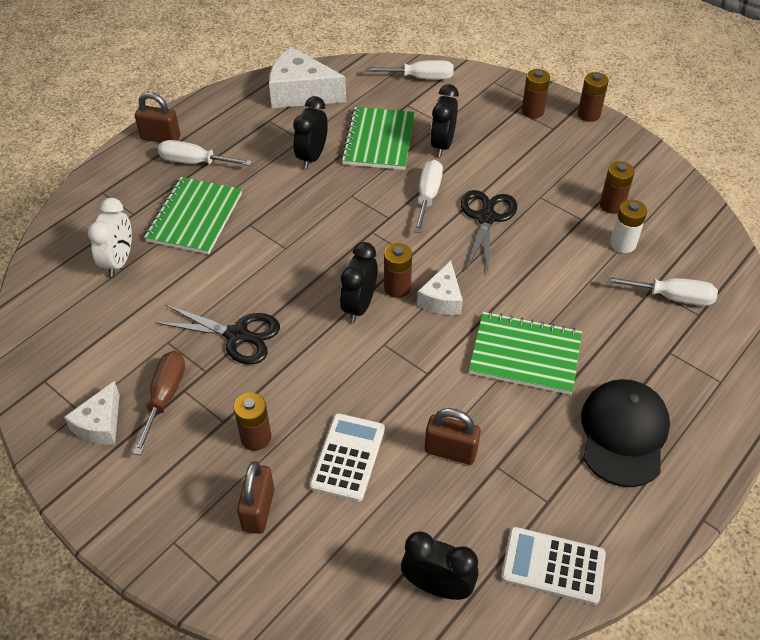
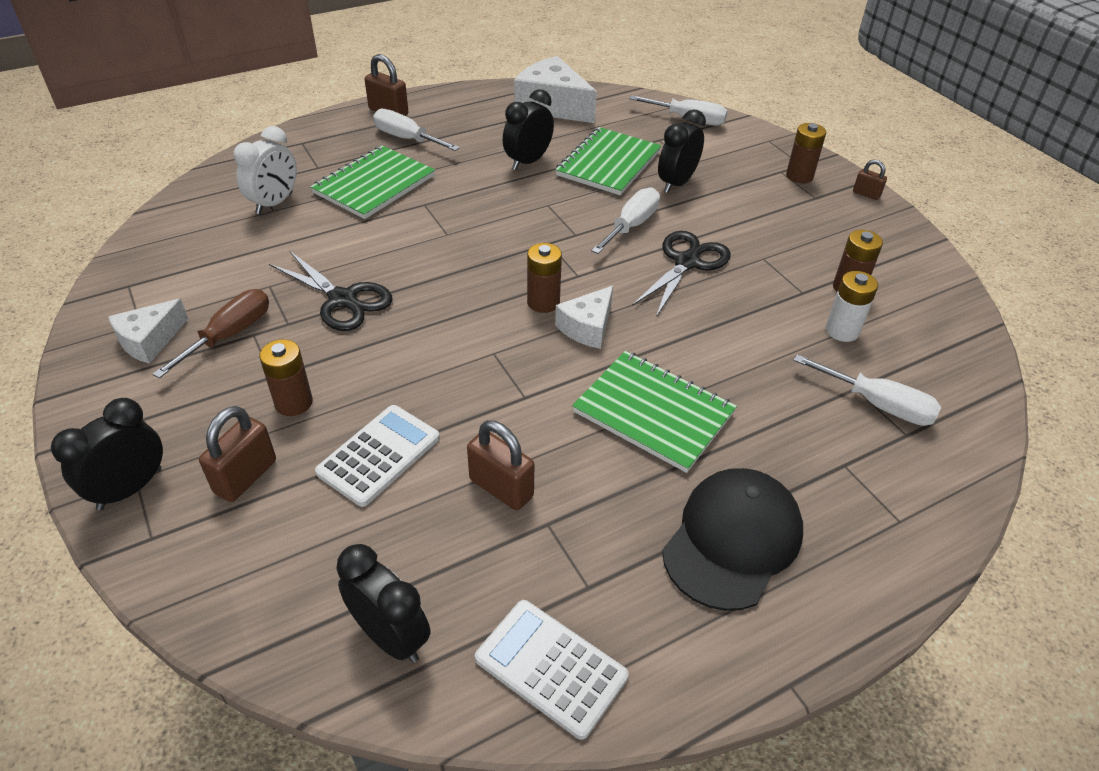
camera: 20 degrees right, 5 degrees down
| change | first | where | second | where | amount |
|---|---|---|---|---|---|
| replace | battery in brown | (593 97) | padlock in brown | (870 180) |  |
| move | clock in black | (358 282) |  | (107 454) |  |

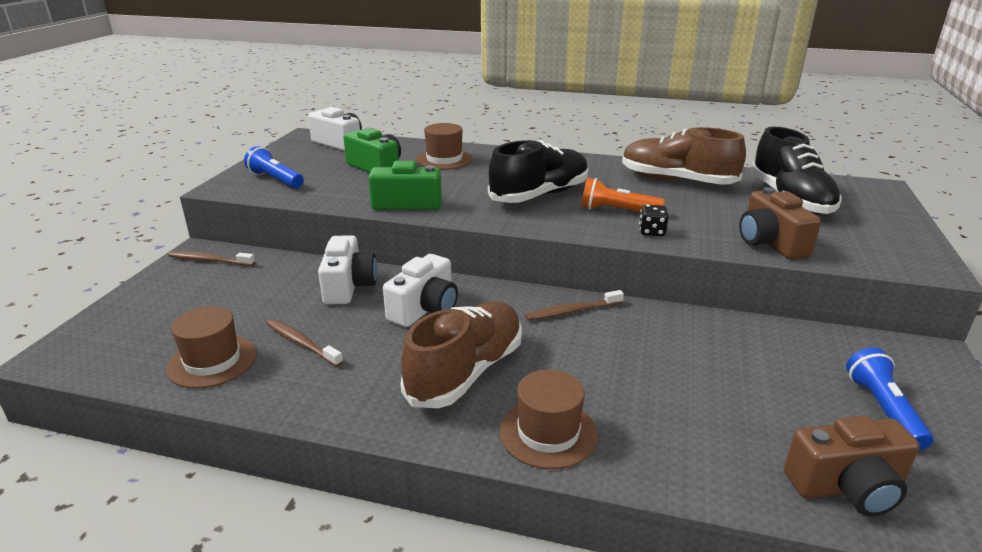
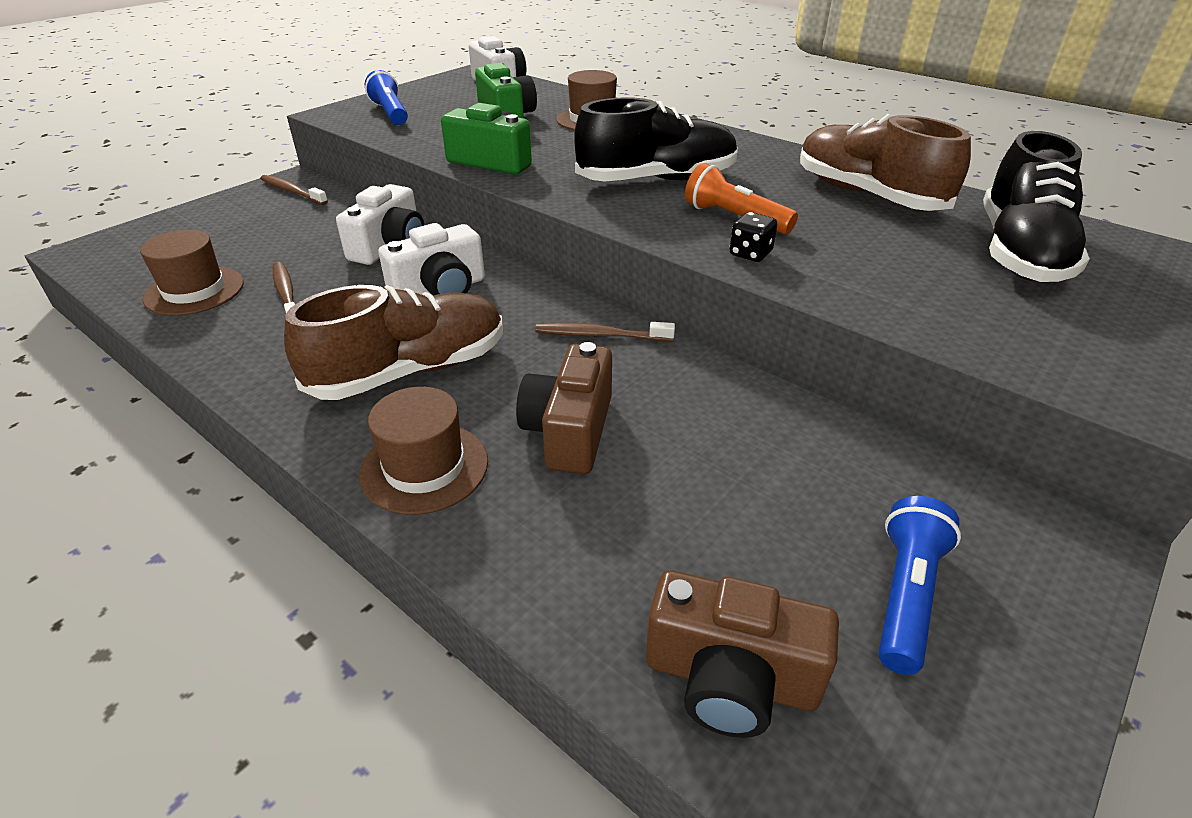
camera: 25 degrees right, 10 degrees up
| change | first | where | second | where | amount |
|---|---|---|---|---|---|
| move | camera in brown | (780 223) |  | (564 408) |  |

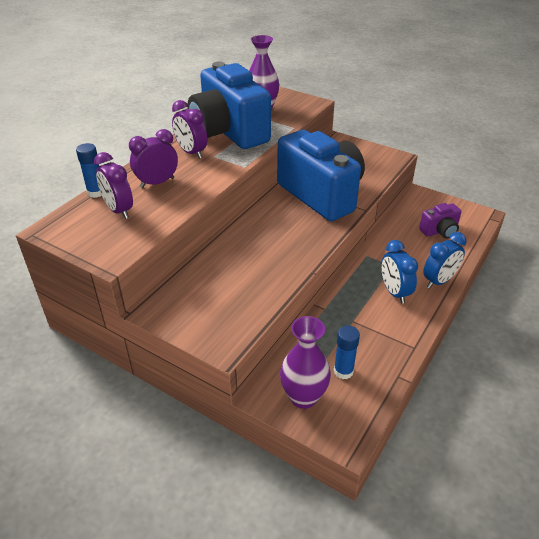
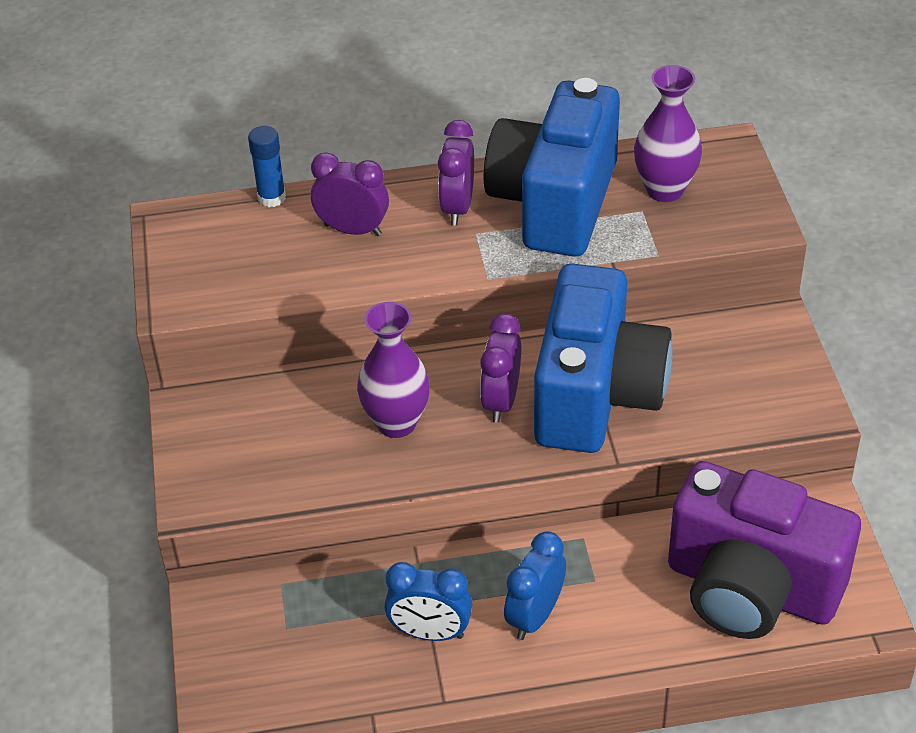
camera: 50 degrees right, 5 degrees up
| change | first | where | second | where | amount |
|---|---|---|---|---|---|
| move | clock in purple | (113 185) |  | (500 368) |  |
| resize | camera in purple | (440 221) |  | (764 550) | x2.26 |
| move | clock in blue | (445 260) |  | (428 601) |  |
| move | vase in purple | (305 362) |  | (393 370) |  |
| delete | glue stick in blue | (347 352) |  |  |  |

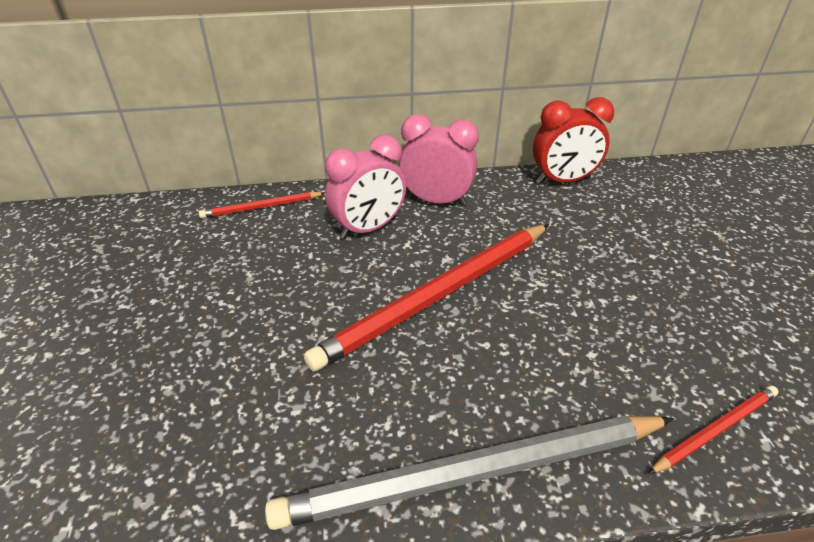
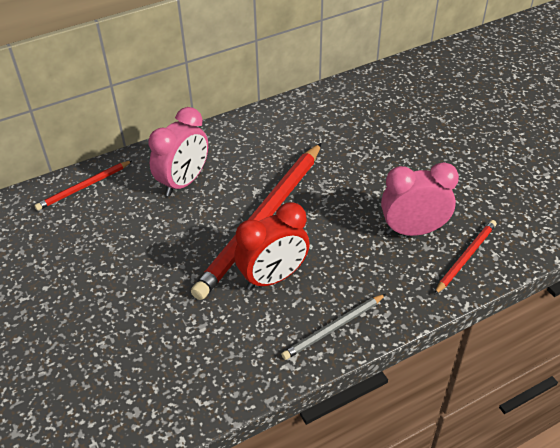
camera: 20 degrees left, 5 degrees up
| change | first | where | second | where | amount |
|---|---|---|---|---|---|
| move | clock in red | (573 140) |  | (272 246) |  |
| move | clock in pink | (439 160) |  | (420 199) |  |
| resize | pencil in grey | (469 473) |  | (333 327) | x0.47 |

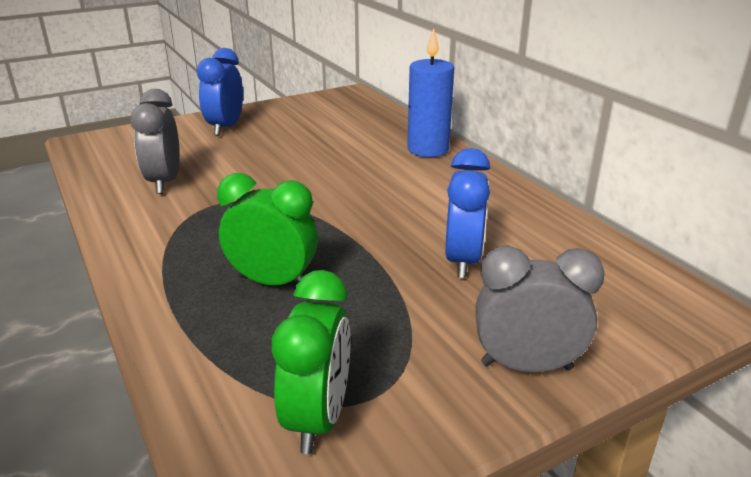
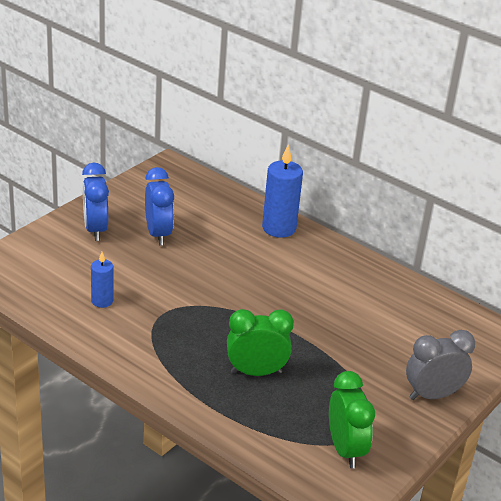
camera: 25 degrees left, 5 degrees up
| change | first | where | second | where | amount |
|---|---|---|---|---|---|
| replace | clock in grey | (155 141) | candle in blue | (102 280) |  |
| move | clock in blue | (467 213) |  | (159 206) |  |

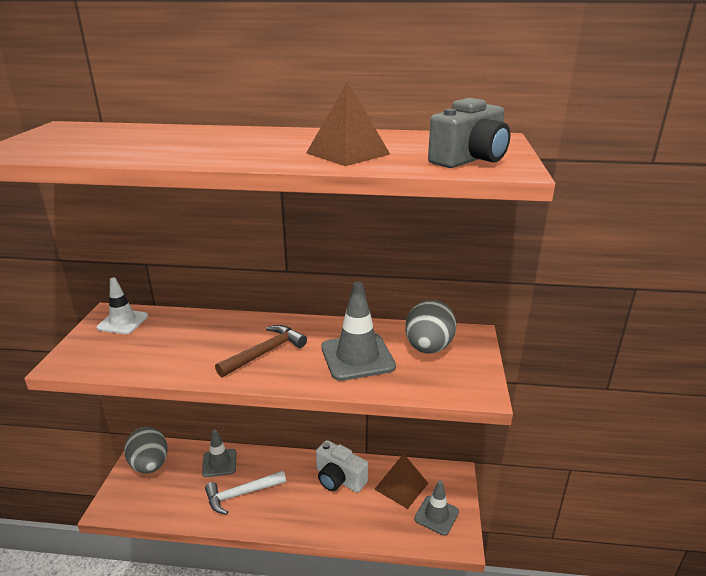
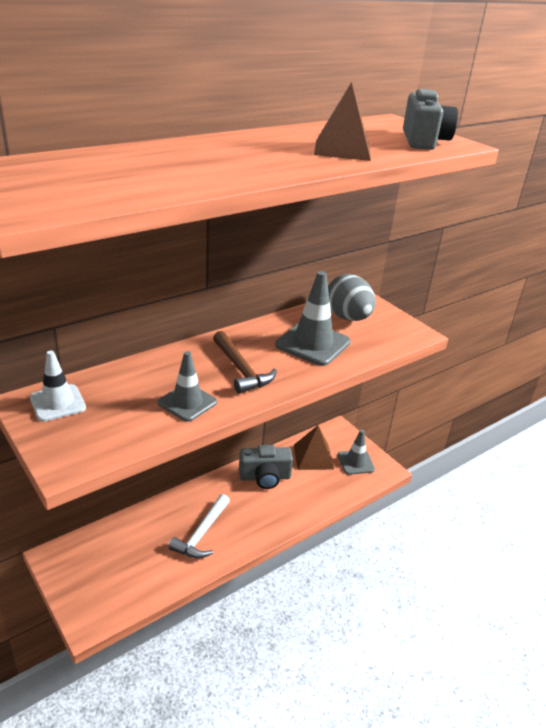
camera: 45 degrees left, 5 degrees up
| change | first | where | second | where | amount |
|---|---|---|---|---|---|
| rotate | hammer in brown | (261 351) |  | (245 362) | 150 degrees clockwise |
| delete | egg in grey | (146 450) |  |  |  |
| move | traffic cone in grey | (219 453) |  | (187 386) |  |
| recolor | camera in white | (342 466) | camera in grey | (266 467) |  |

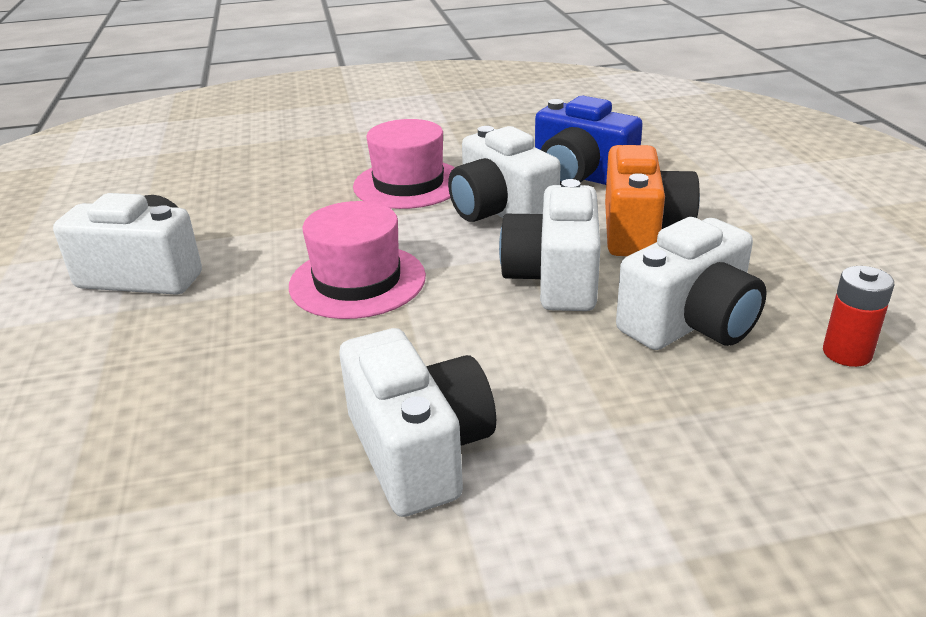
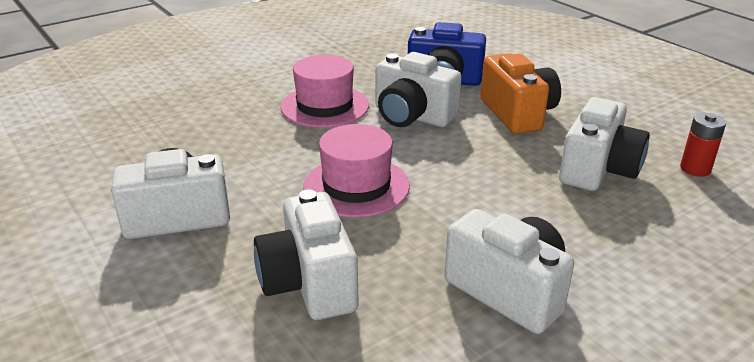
camera: 25 degrees left, 0 degrees up
| change | first | where | second | where | amount |
|---|---|---|---|---|---|
| move | camera in white | (550 245) |  | (306 255) |  |

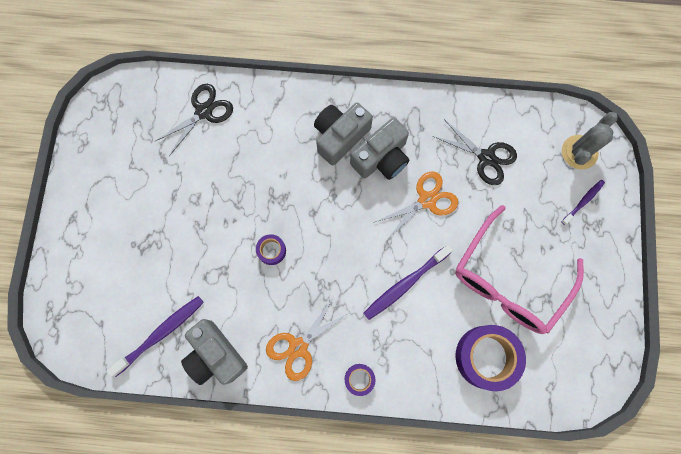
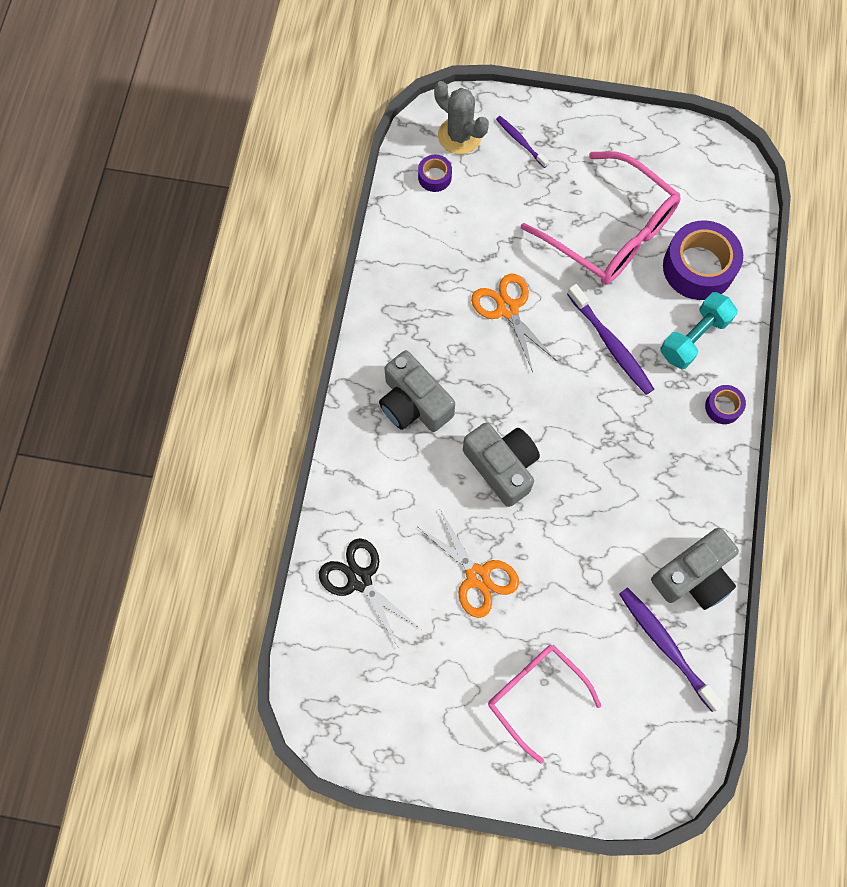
camera: 85 degrees left, 5 degrees down
| change | first | where | second | where | amount |
|---|---|---|---|---|---|
| move | camera in grey | (379 149) |  | (501 464) |  |
| delete | scissors in black | (475 152) |  |  |  |
| move | tape in purple | (271 249) |  | (435 173) |  |
| move | scissors in orange | (307 339) |  | (468 563) |  |
| insert |  |  | dumbbell in turquoise | (698 330) |  |
| insert |  |  | glasses in pink | (544 704) |  |

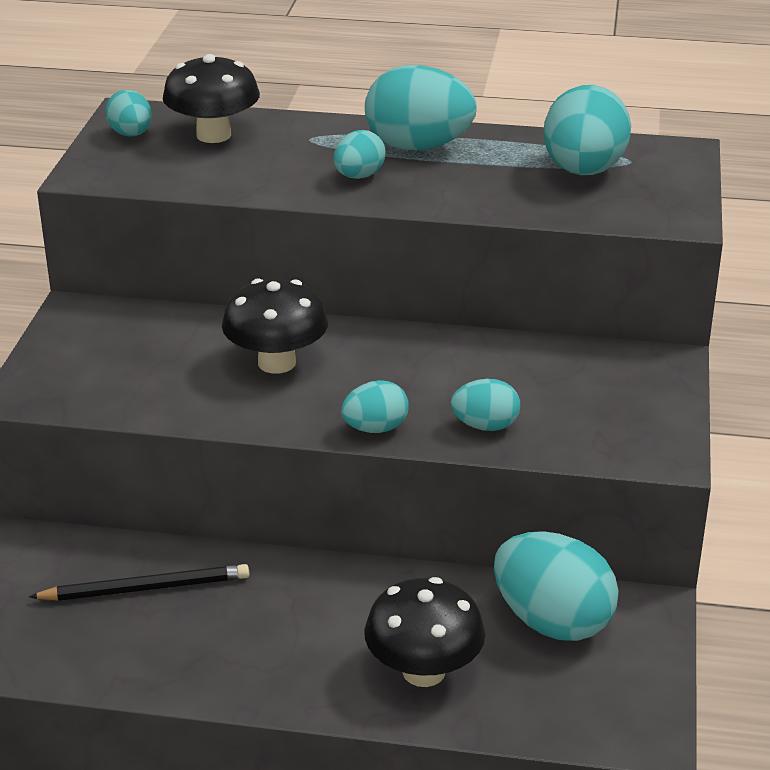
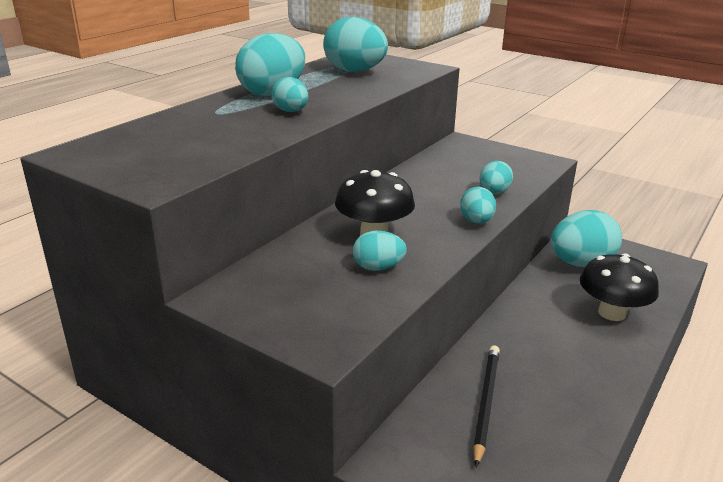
camera: 65 degrees left, 5 degrees down
| change | first | where | second | where | amount |
|---|---|---|---|---|---|
| delete | mushroom in black | (211 98) |  |  |  |
| move | egg in turquoise | (128 113) |  | (380 250) |  |

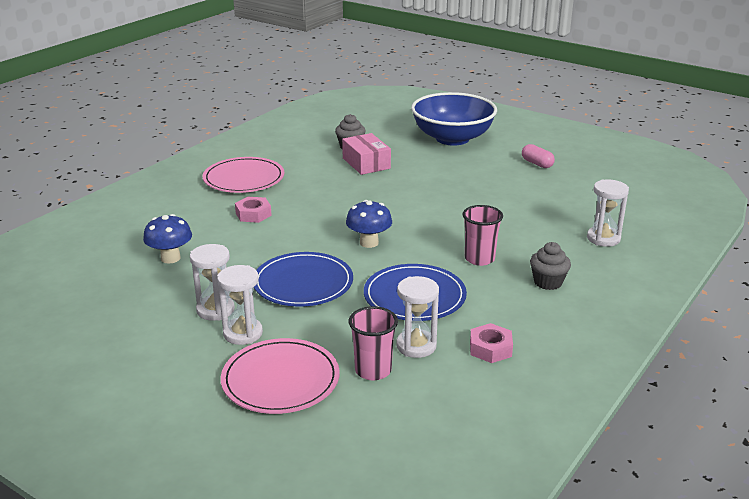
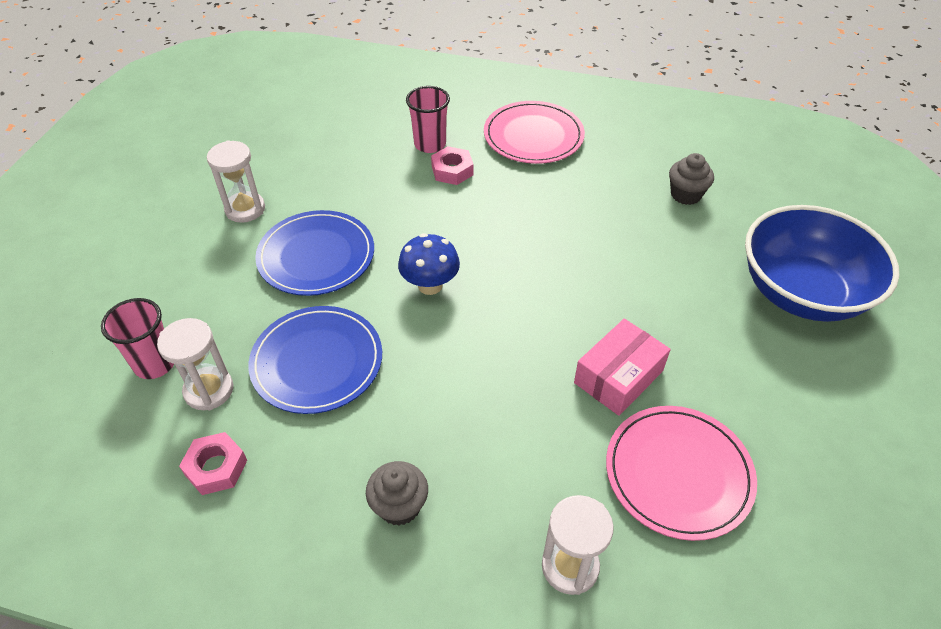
camera: 70 degrees right, 20 degrees up
| change | first | where | second | where | amount |
|---|---|---|---|---|---|
| move | box in pink | (366 154) |  | (622 367) |  |
| delete | capsule in pink | (538 156) |  |  |  |
| move | cup in pink | (483 235) |  | (428 119) |  |
| delete | mushroom in blue | (167 239) |  |  |  |
| delete | hourglass in white | (240 305) |  |  |  |
| move | plate in pink | (280 376) |  | (681 473) |  |

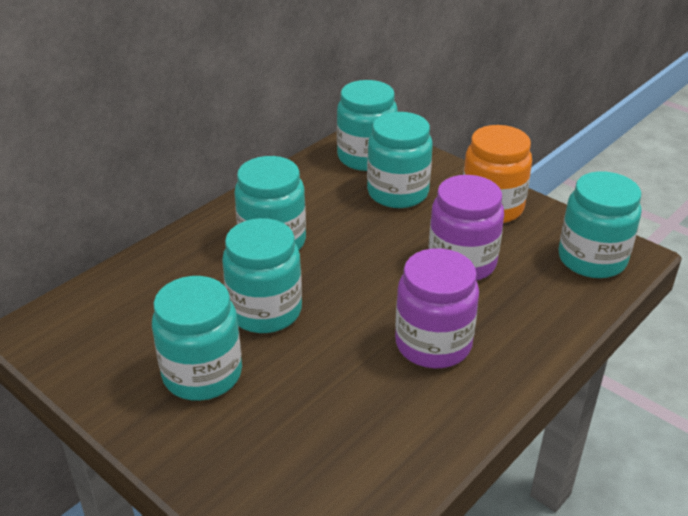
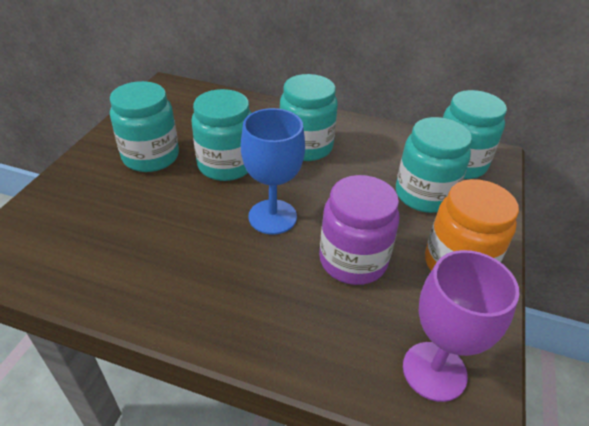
camera: 65 degrees right, 5 degrees up
| change | first | where | second | where | amount |
|---|---|---|---|---|---|
| replace | jar in turquoise | (600 224) | goblet in purple | (461 326) |  |
| delete | jar in purple | (437 308) |  |  |  |
| insert |  |  | goblet in blue | (273 171) |  |

